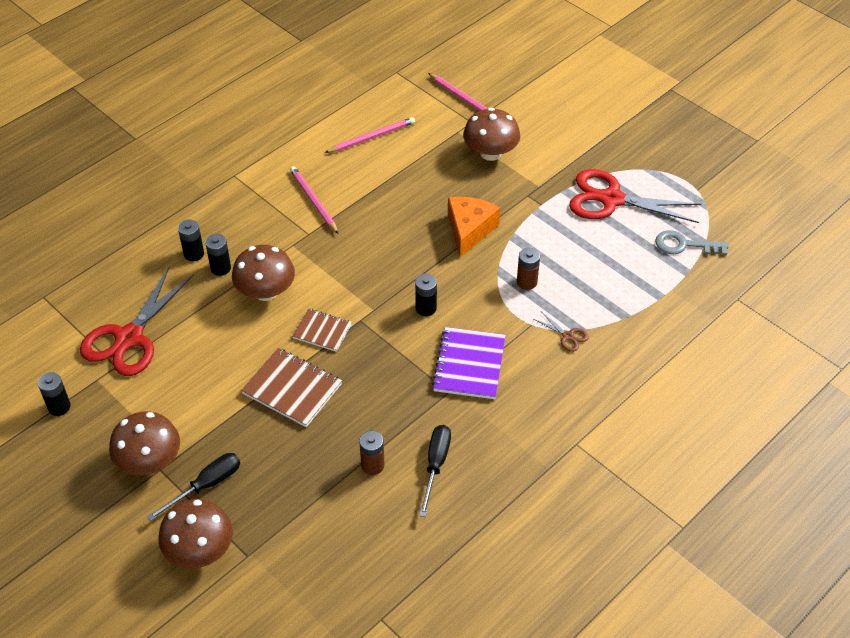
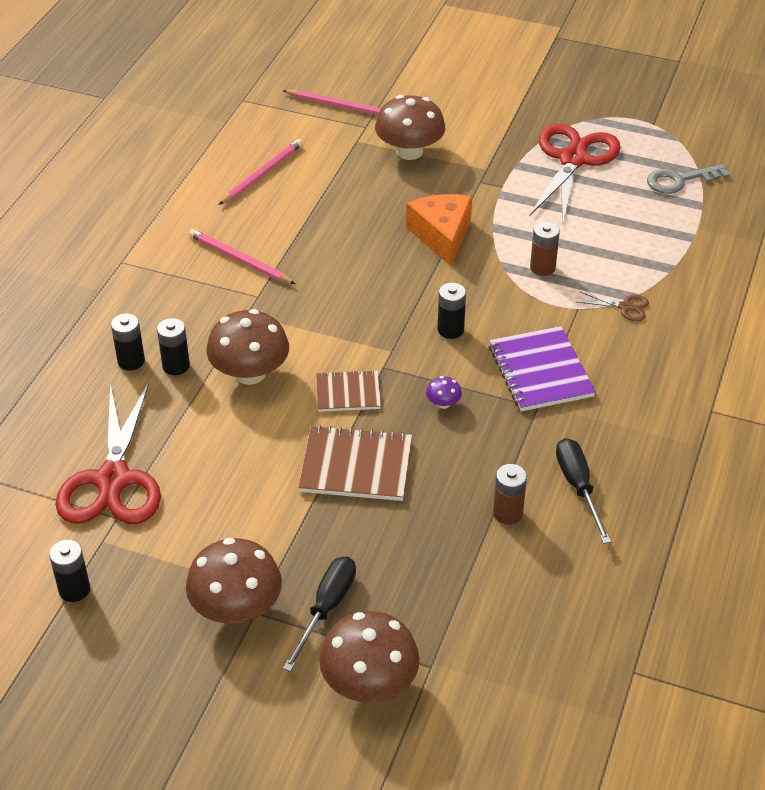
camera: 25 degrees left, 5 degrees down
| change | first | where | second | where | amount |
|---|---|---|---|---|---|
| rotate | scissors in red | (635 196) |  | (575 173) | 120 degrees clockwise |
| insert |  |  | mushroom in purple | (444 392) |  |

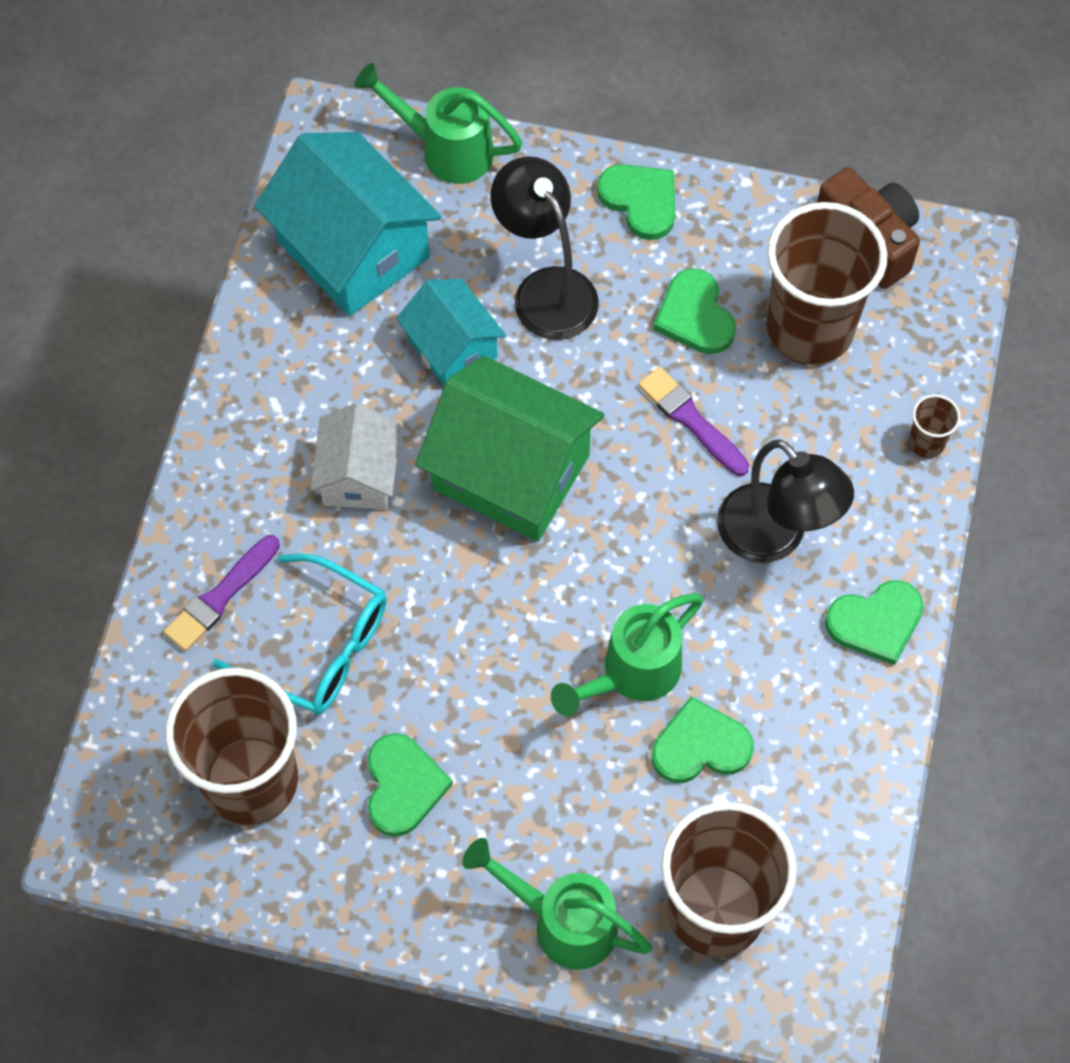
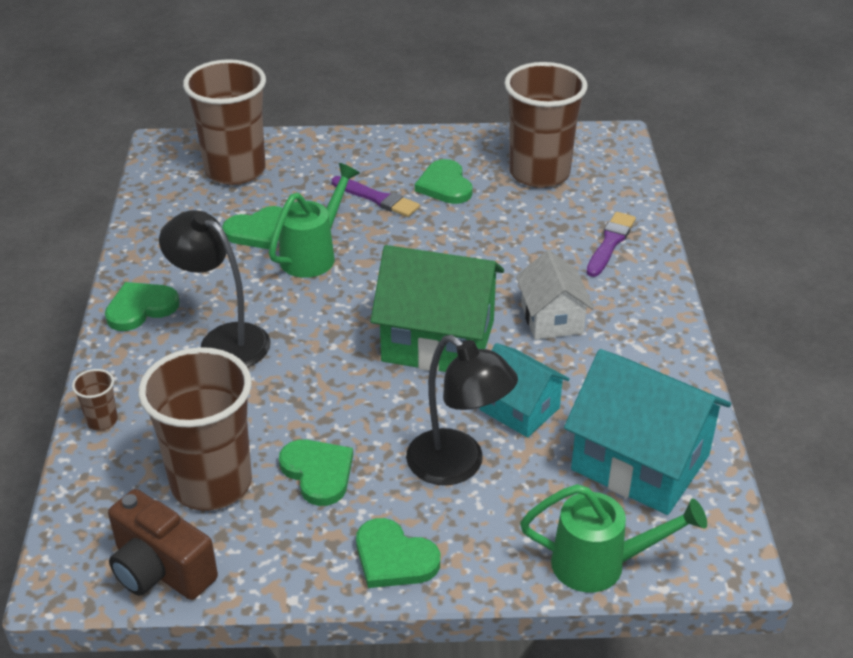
camera: 165 degrees right, 25 degrees down
| change | first | where | second | where | amount |
|---|---|---|---|---|---|
| move | brush in purple | (693 421) |  | (376 196) |  |
| delete | glasses in turquoise | (299 634) |  |  |  |
| delete | watering can in green | (557 904) |  |  |  |

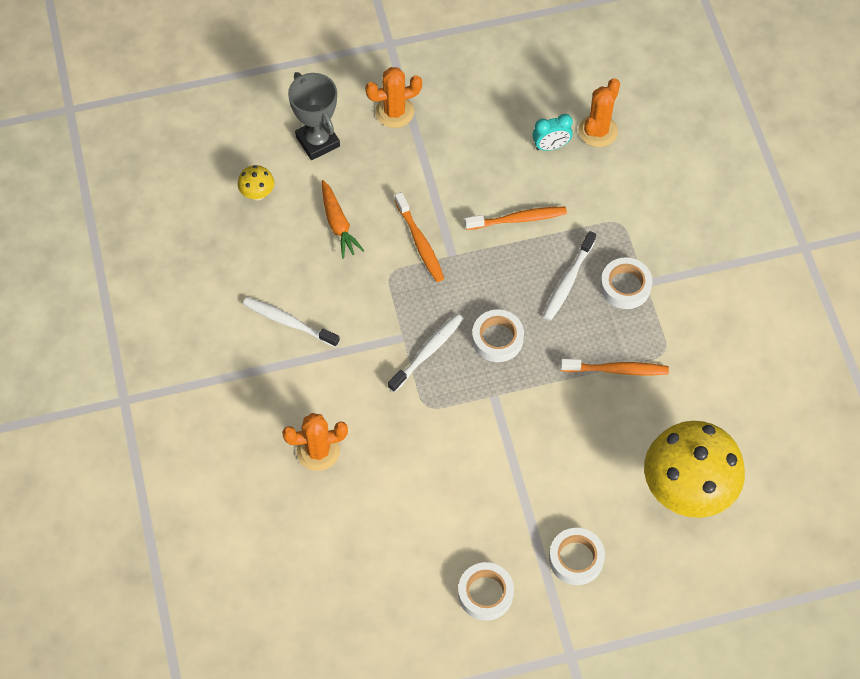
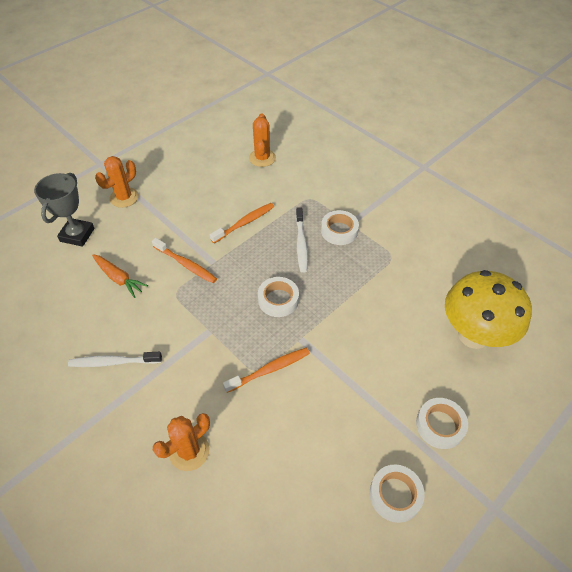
camera: 30 degrees left, 10 degrees down
| change | first | where | second | where | amount |
|---|---|---|---|---|---|
| rotate | trophy in grey | (314 116) |  | (64 210) | 75 degrees clockwise |
| delete | clock in turquoise | (553 132) |  |  |  |
| delete | mushroom in yellow | (255 182) |  |  |  |
| delete | toothbrush in white | (426 352) |  |  |  |
| move | toothbrush in orange | (615 367) |  | (266 370) |  |

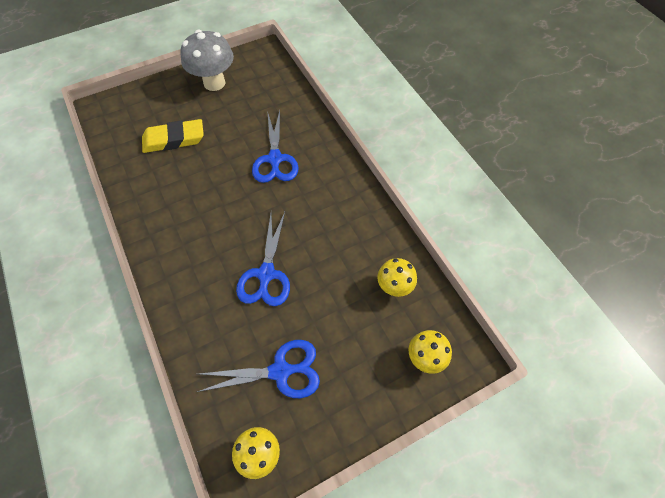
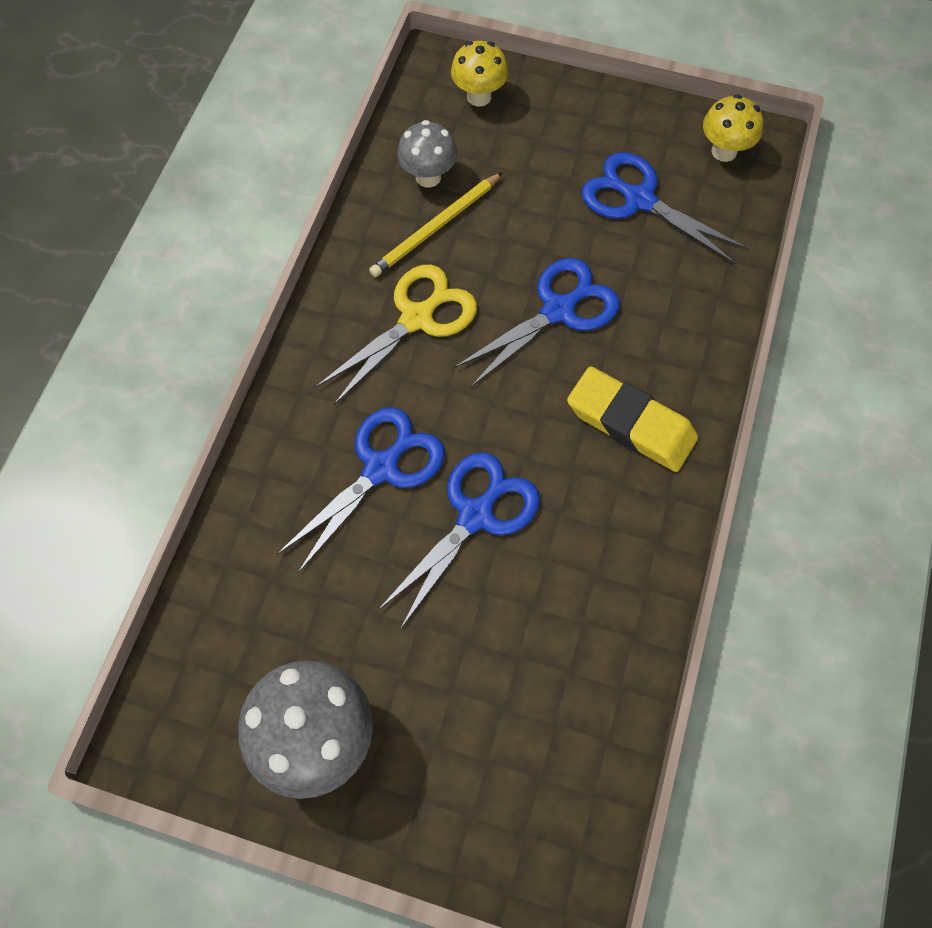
camera: 135 degrees left, 5 degrees up
| change | first | where | second | where | amount |
|---|---|---|---|---|---|
| move | eraser in yellow | (173 136) |  | (632 419) |  |
| recolor | mushroom in yellow | (397 277) | mushroom in grey | (427 153) |  |
| insert |  |  | pencil in yellow | (436 224) |  |
| insert |  |  | scissors in yellow | (396 335) |  |
| insert |  |  | scissors in blue | (459 540) |  |

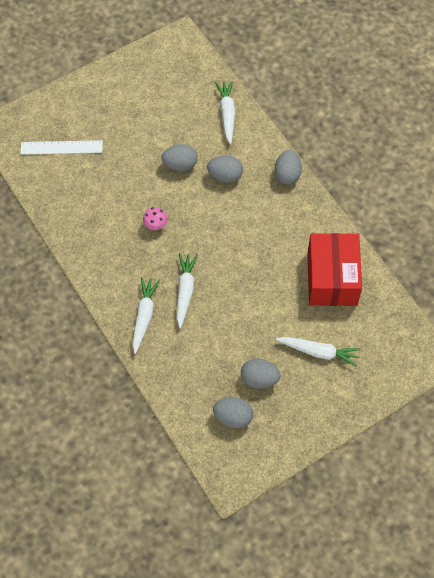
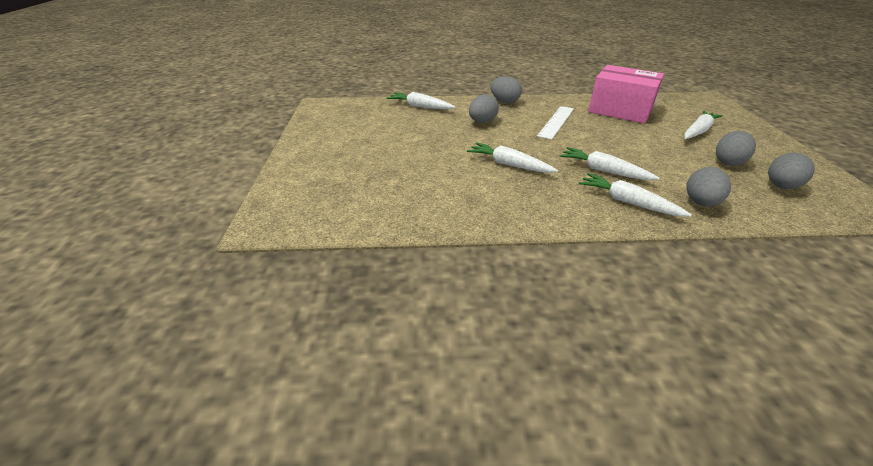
camera: 60 degrees left, 25 degrees down
| change | first | where | second | where | amount |
|---|---|---|---|---|---|
| move | ruler in white | (61 147) |  | (555 123) |  |
| move | egg in grey | (179 157) |  | (709 187) |  |
| replace | mushroom in pink | (155 218) | carrot in white | (512 158) |  |
| recolor | box in red | (334 269) | box in pink | (626 94) |  |

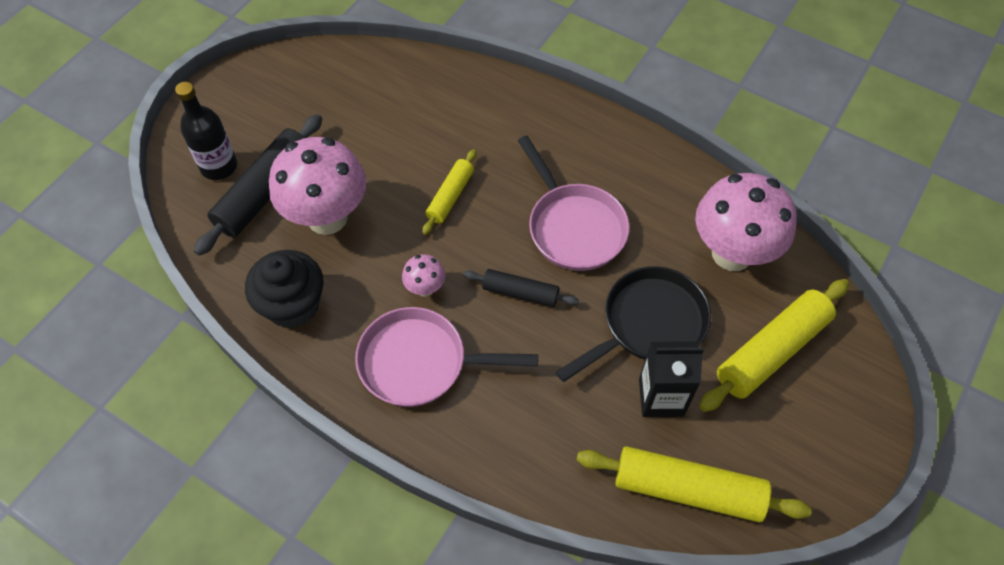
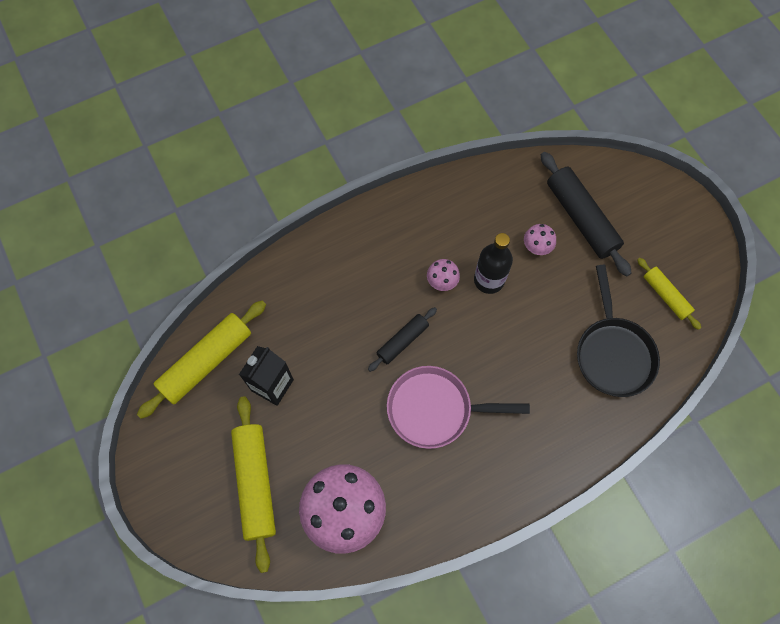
camera: 120 degrees right, 10 degrees up
| change | first | where | second | where | amount |
|---|---|---|---|---|---|
| move | bottle in black | (206 131) |  | (493 263) |  |
| resize | mushroom in pink | (317 186) |  | (540 239) | x0.44 |
| move | rolling pin in yellow | (449 192) |  | (669 294) |  |
| delete | cupcake in black | (284 289) |  |  |  |
| move | pan in black | (633 324) |  | (618 331) |  |
| delete | pan in pink | (446 357) |  |  |  |

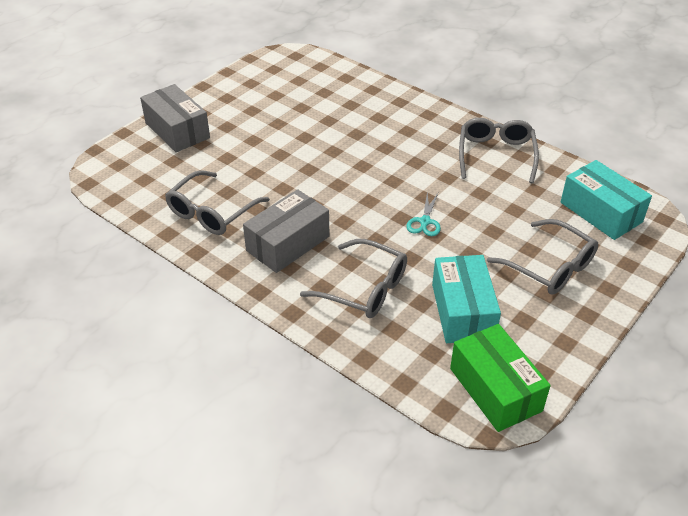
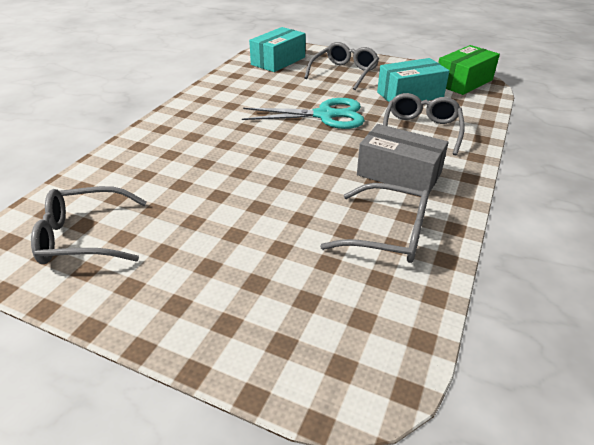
camera: 105 degrees left, 5 degrees down
| change | first | where | second | where | amount |
|---|---|---|---|---|---|
| delete | box in grey | (175 118) |  |  |  |
| move | glasses in grey | (499 150) |  | (89 225) |  |
| resize | scissors in turquoise | (423 214) |  | (303 113) | x2.08 |

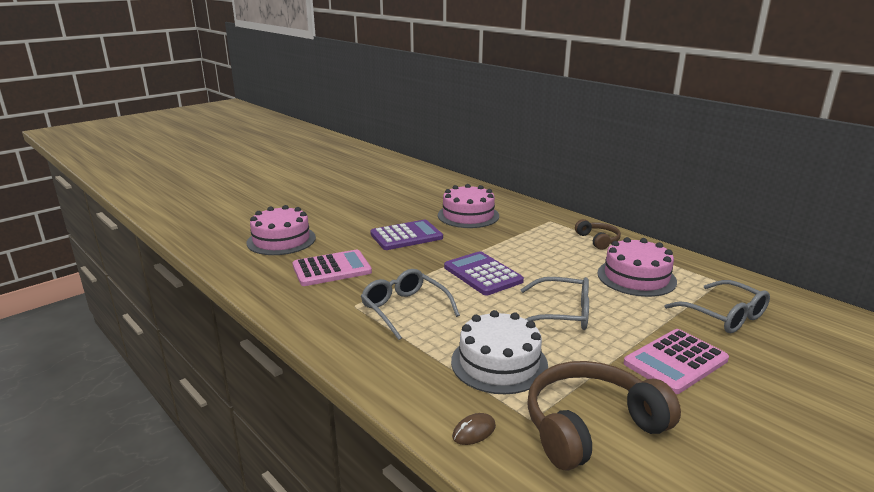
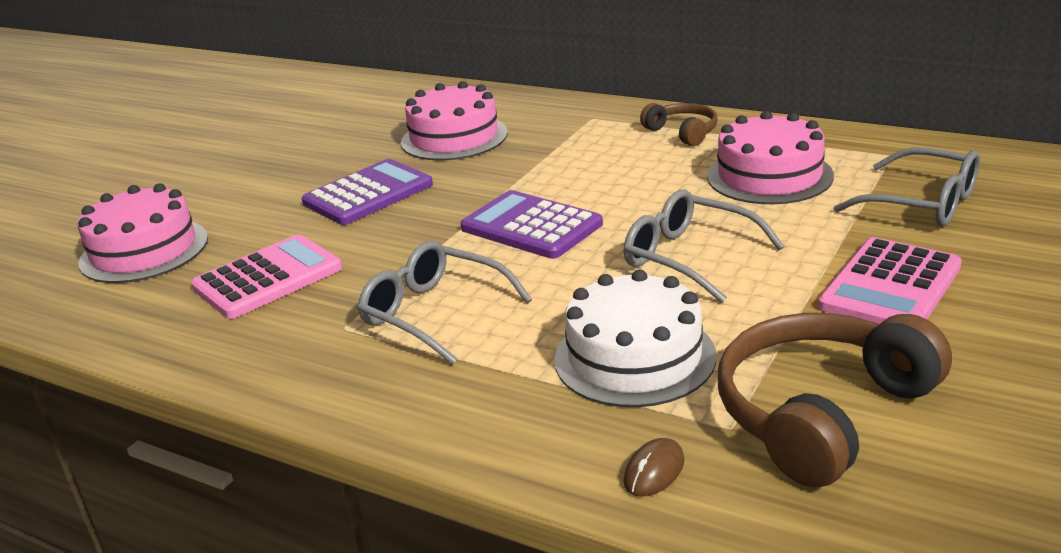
camera: 15 degrees left, 5 degrees up
| change | first | where | second | where | amount |
|---|---|---|---|---|---|
| rotate | glasses in grey | (554 303) |  | (704 246) | 135 degrees counterclockwise |

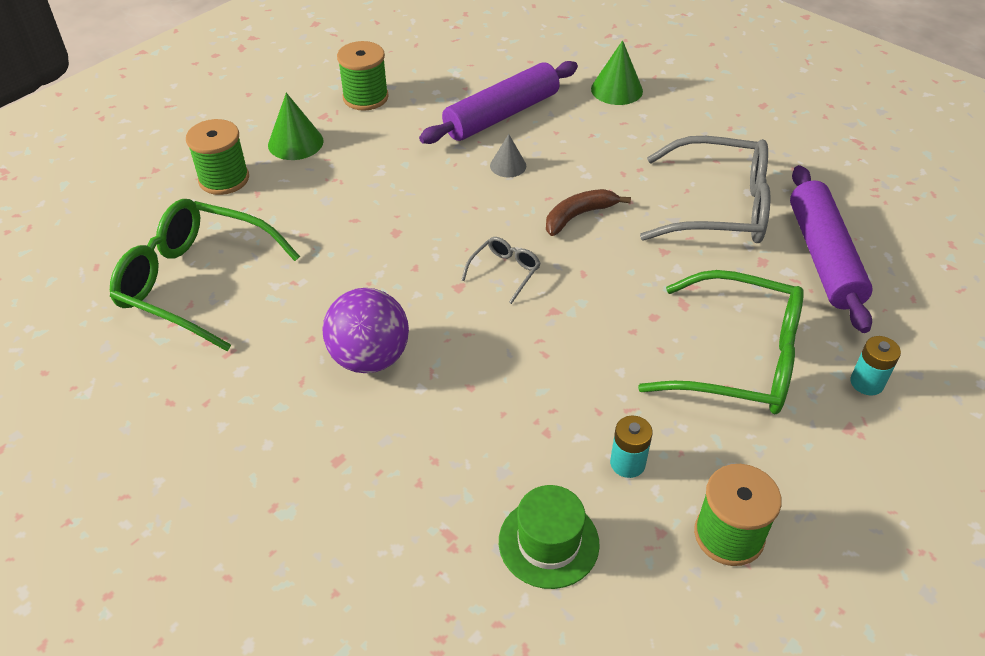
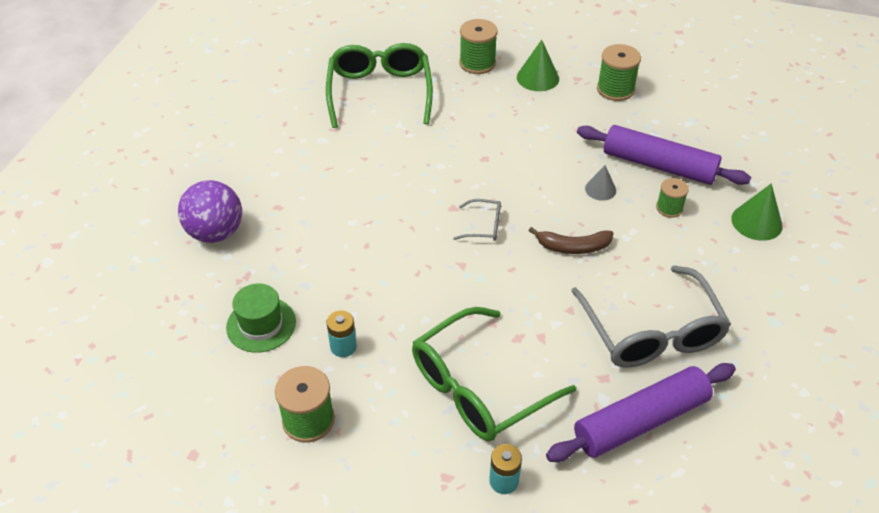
camera: 65 degrees right, 0 degrees up
| change | first | where | second | where | amount |
|---|---|---|---|---|---|
| rotate | banana in brown | (588 212) |  | (571 240) | 150 degrees clockwise |
| rotate | glasses in green | (721 342) |  | (494 374) | 60 degrees clockwise |
| move | ball in purple | (365 330) |  | (210 211) |  |
| insert |  |  | spool in green | (672 198) |  |

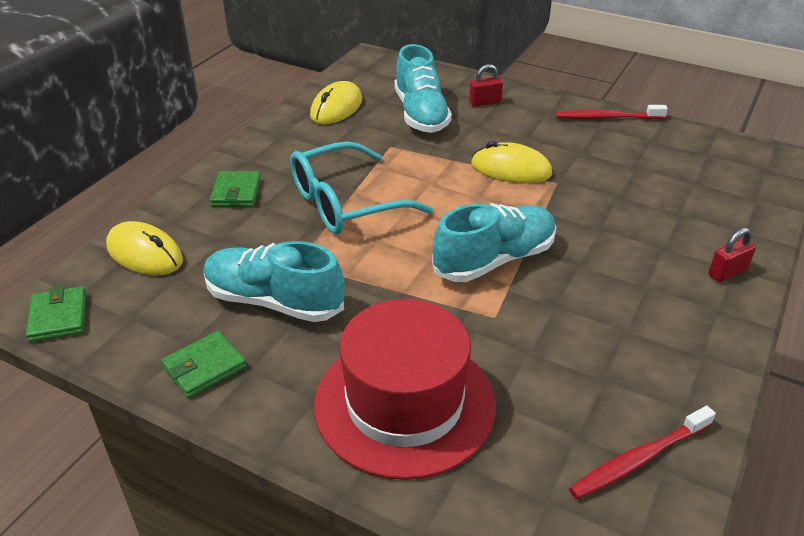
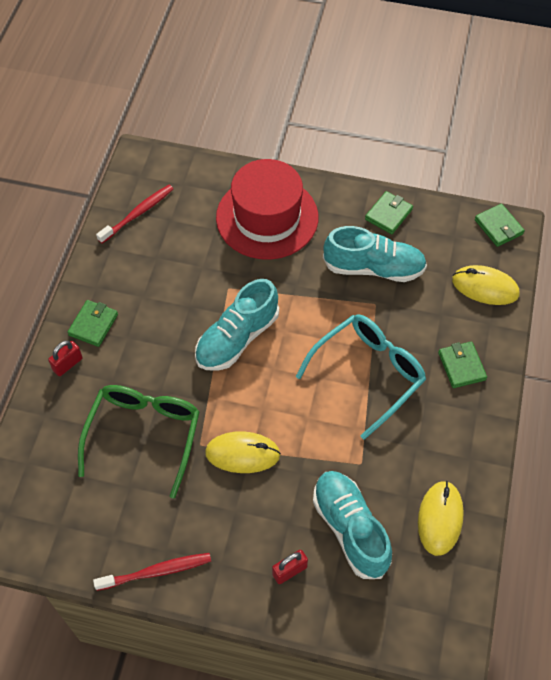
camera: 165 degrees right, 20 degrees up
| change | first | where | second | where | amount |
|---|---|---|---|---|---|
| insert |  |  | wallet in green | (92 323) |  |
| insert |  |  | glasses in green | (139 441) |  |

